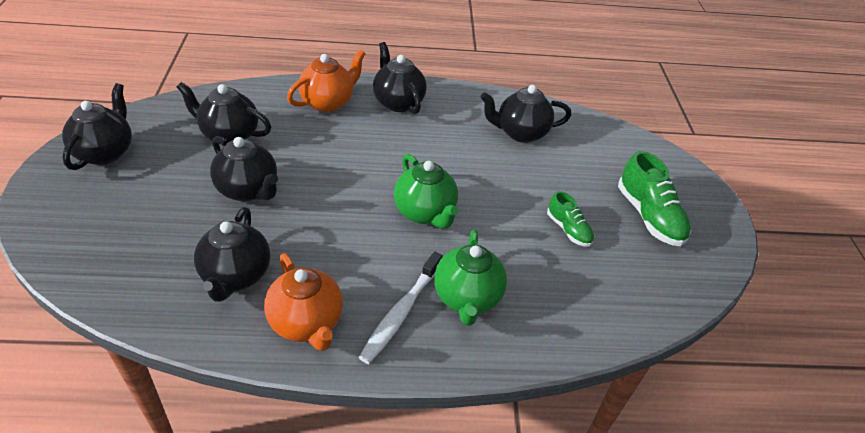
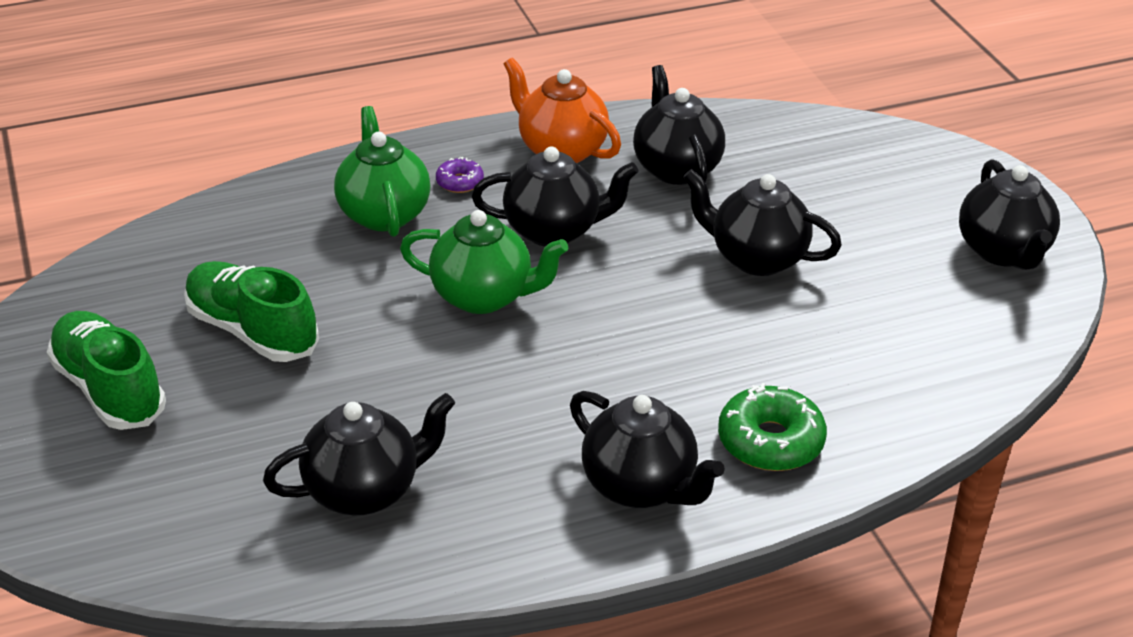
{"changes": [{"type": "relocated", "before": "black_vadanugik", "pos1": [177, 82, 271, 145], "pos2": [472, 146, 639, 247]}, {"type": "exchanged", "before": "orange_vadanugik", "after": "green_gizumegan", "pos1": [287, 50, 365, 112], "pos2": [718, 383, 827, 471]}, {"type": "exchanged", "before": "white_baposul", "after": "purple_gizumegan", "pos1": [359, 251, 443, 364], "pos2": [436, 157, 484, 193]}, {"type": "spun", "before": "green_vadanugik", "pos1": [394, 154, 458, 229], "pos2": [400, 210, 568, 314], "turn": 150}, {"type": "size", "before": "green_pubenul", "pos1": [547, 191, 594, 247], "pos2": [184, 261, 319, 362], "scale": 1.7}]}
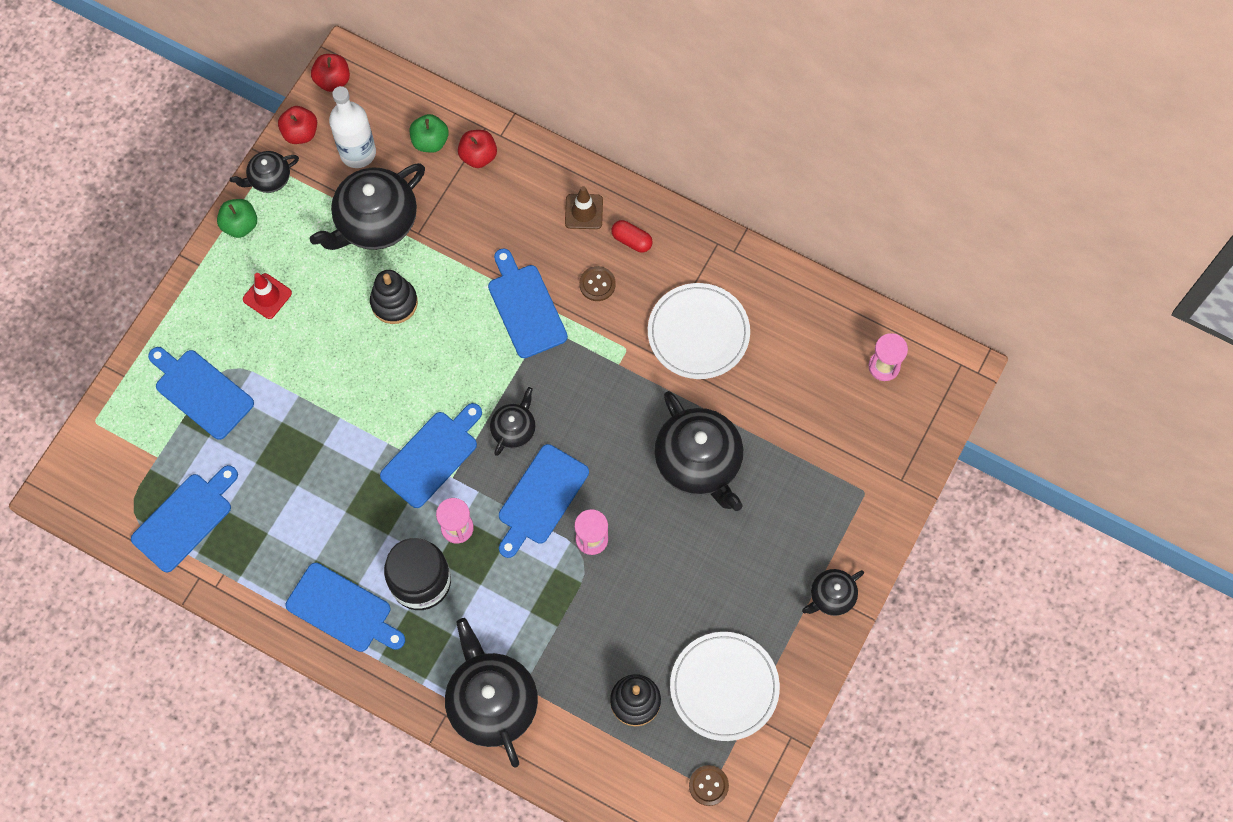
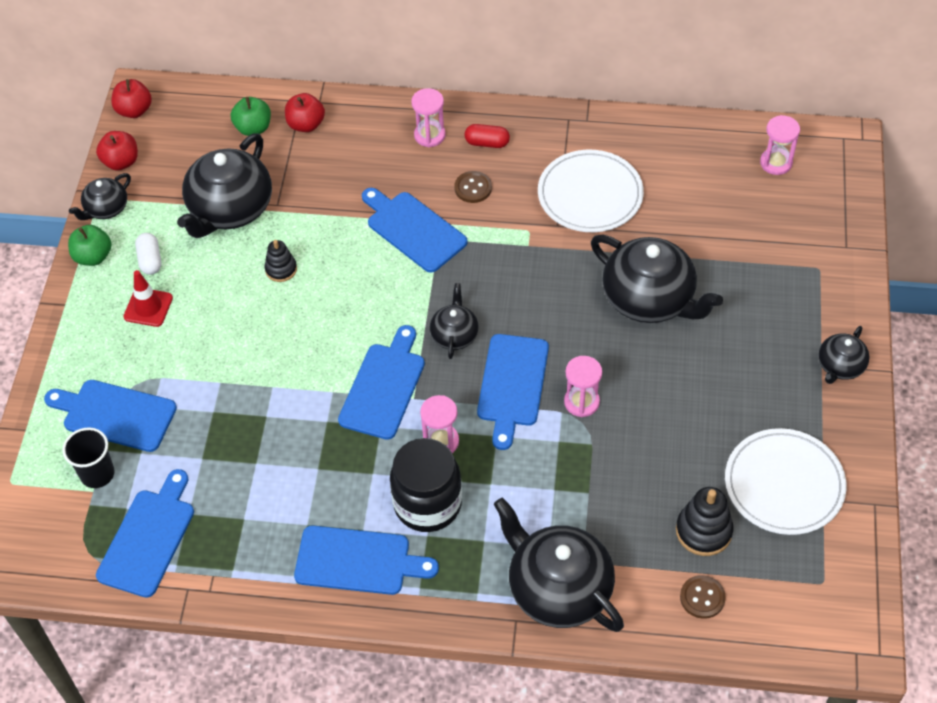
{"changes": [{"type": "missing", "before": "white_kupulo", "pos1": [329, 86, 376, 168]}, {"type": "size", "before": "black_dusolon", "pos1": [370, 270, 418, 324], "pos2": [265, 240, 297, 282], "scale": 0.64}, {"type": "exchanged", "before": "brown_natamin", "after": "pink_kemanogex", "pos1": [565, 186, 603, 229], "pos2": [411, 88, 446, 147]}, {"type": "relocated", "before": "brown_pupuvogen", "pos1": [689, 765, 729, 806], "pos2": [680, 575, 726, 619]}, {"type": "appeared", "after": "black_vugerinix", "pos2": [62, 427, 115, 488]}, {"type": "appeared", "after": "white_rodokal", "pos2": [135, 233, 161, 275]}]}
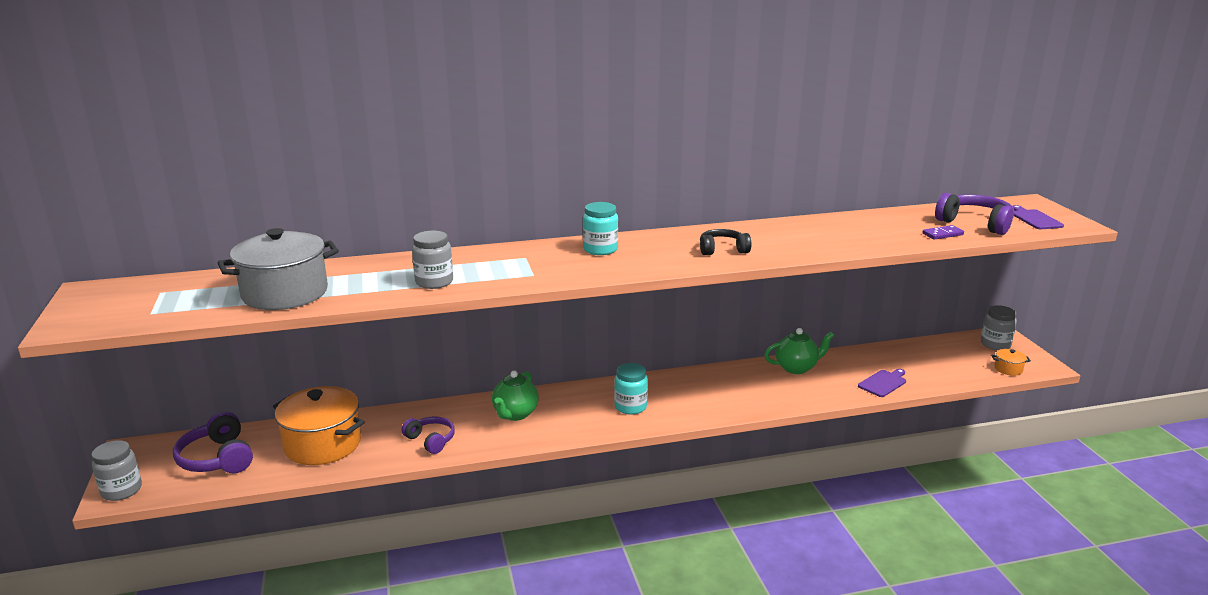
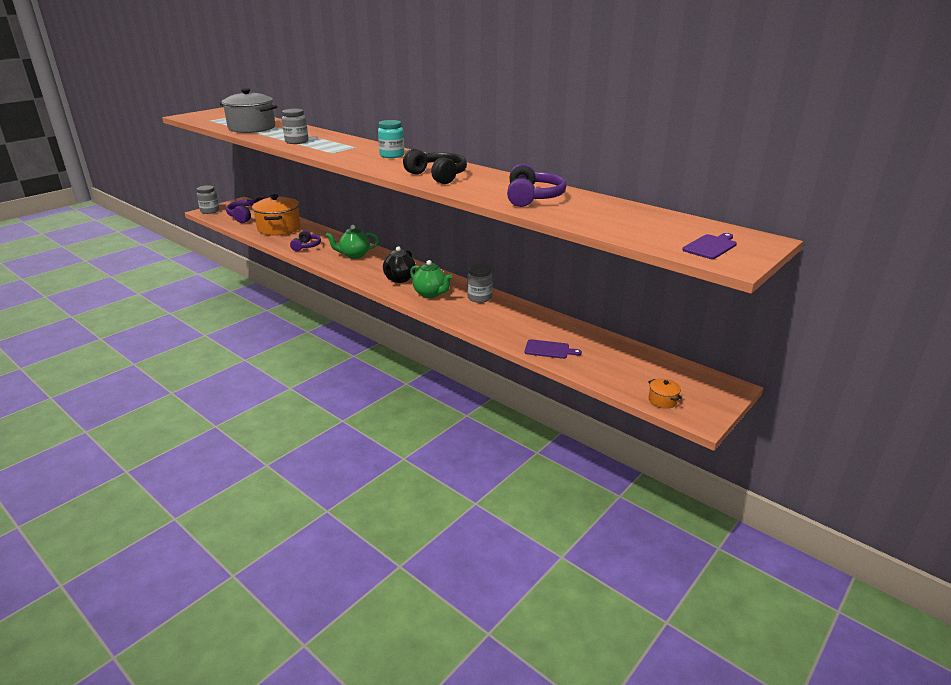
{"changes": [{"type": "exchanged", "before": "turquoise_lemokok", "after": "black_vadanugik", "pos1": [614, 363, 648, 415], "pos2": [383, 246, 416, 283]}, {"type": "size", "before": "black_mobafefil", "pos1": [700, 229, 751, 255], "pos2": [403, 149, 467, 184], "scale": 1.53}, {"type": "relocated", "before": "green_vadanugik", "pos1": [764, 328, 834, 374], "pos2": [410, 260, 452, 298]}, {"type": "missing", "before": "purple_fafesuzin", "pos1": [922, 225, 964, 240]}, {"type": "relocated", "before": "purple_mobafefil", "pos1": [935, 193, 1015, 235], "pos2": [507, 163, 567, 207]}, {"type": "relocated", "before": "grey_lemokok", "pos1": [981, 305, 1017, 350], "pos2": [467, 264, 493, 303]}]}
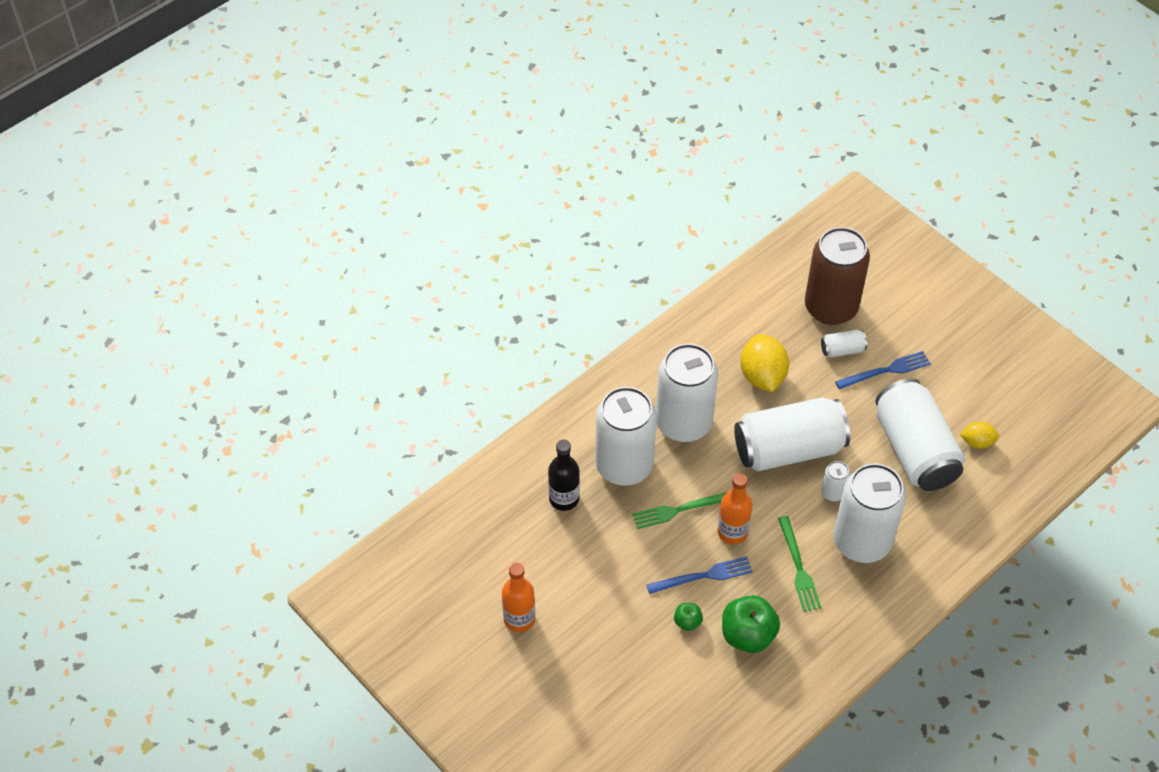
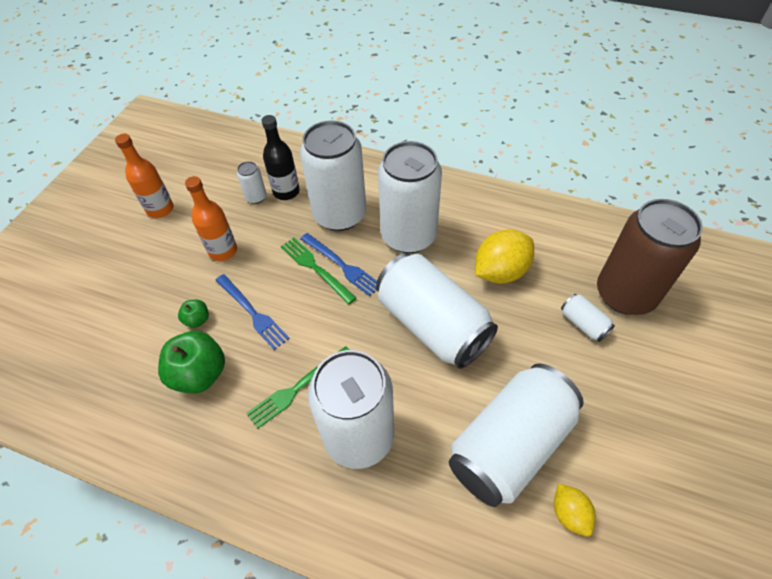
{"changes": [{"type": "relocated", "before": "orange_kupulo", "pos1": [717, 473, 752, 544], "pos2": [185, 176, 237, 261]}, {"type": "relocated", "before": "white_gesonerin", "pos1": [821, 461, 850, 501], "pos2": [237, 161, 266, 204]}, {"type": "relocated", "before": "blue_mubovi", "pos1": [835, 351, 931, 389], "pos2": [300, 233, 377, 296]}]}
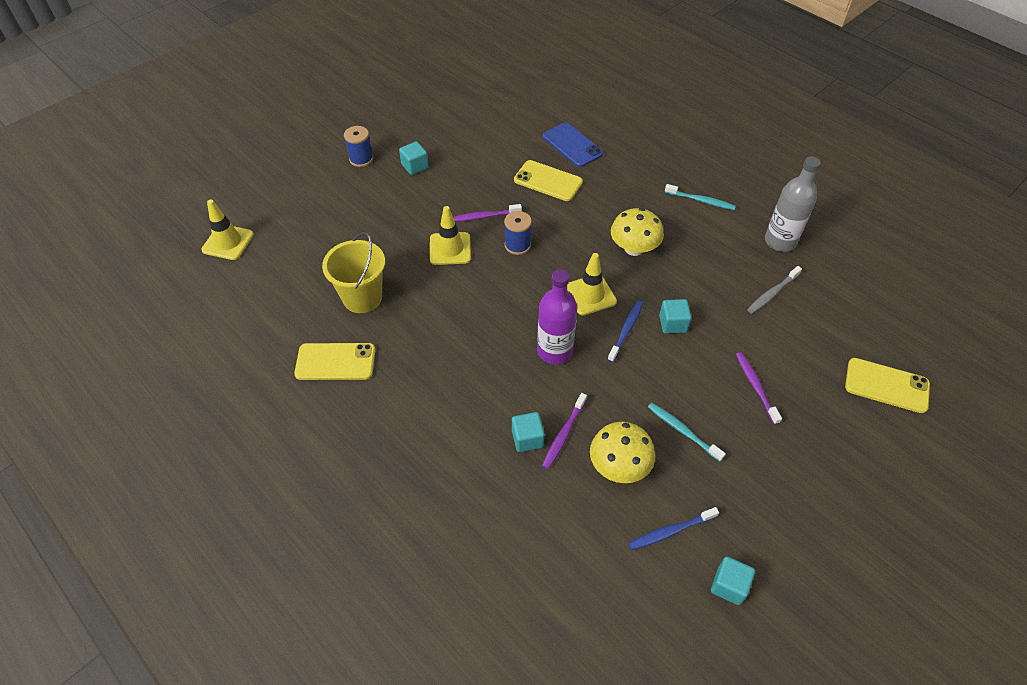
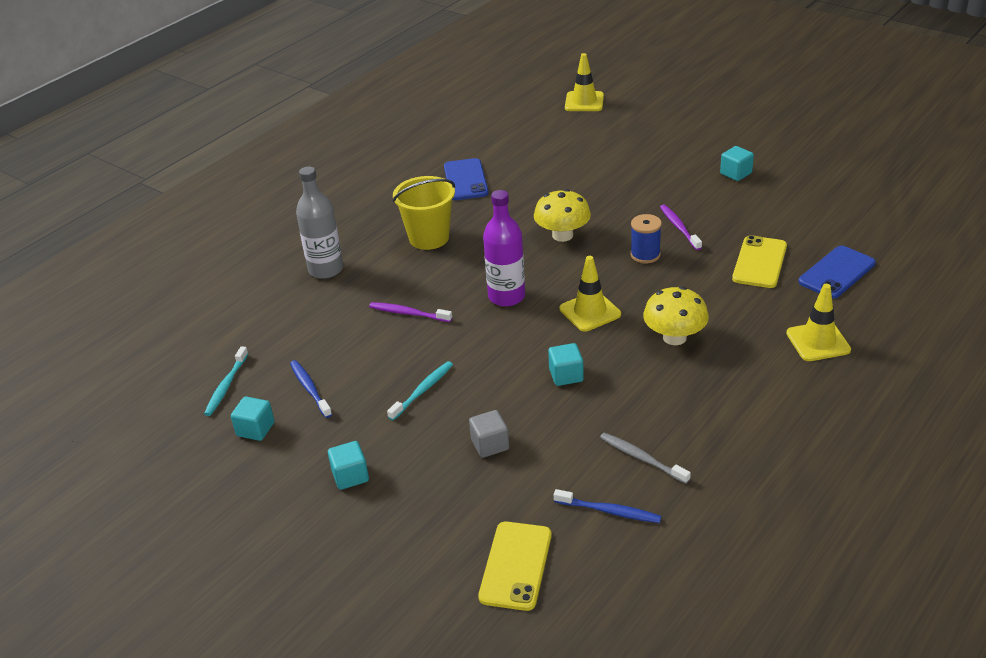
{"changes": [{"type": "colour", "before": "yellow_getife", "after": "blue_getife", "pos1": [294, 343, 375, 380], "pos2": [444, 158, 489, 200]}, {"type": "relocated", "before": "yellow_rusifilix", "pos1": [322, 232, 385, 313], "pos2": [392, 176, 455, 250]}, {"type": "missing", "before": "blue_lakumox", "pos1": [344, 126, 373, 167]}, {"type": "relocated", "before": "yellow_natamin", "pos1": [430, 206, 471, 265], "pos2": [786, 284, 851, 361]}, {"type": "relocated", "before": "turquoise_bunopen", "pos1": [512, 412, 545, 452], "pos2": [328, 441, 369, 490]}, {"type": "relocated", "before": "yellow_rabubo", "pos1": [590, 422, 655, 483], "pos2": [534, 189, 591, 242]}, {"type": "relocated", "before": "blue_baposul", "pos1": [607, 301, 643, 362], "pos2": [554, 489, 661, 523]}, {"type": "relocated", "before": "turquoise_baposul", "pos1": [665, 184, 736, 210], "pos2": [204, 346, 248, 416]}, {"type": "exchanged", "before": "purple_baposul", "after": "grey_bunopen", "pos1": [736, 352, 782, 425], "pos2": [469, 410, 509, 458]}, {"type": "relocated", "before": "grey_kupulo", "pos1": [765, 156, 821, 252], "pos2": [296, 167, 343, 279]}]}
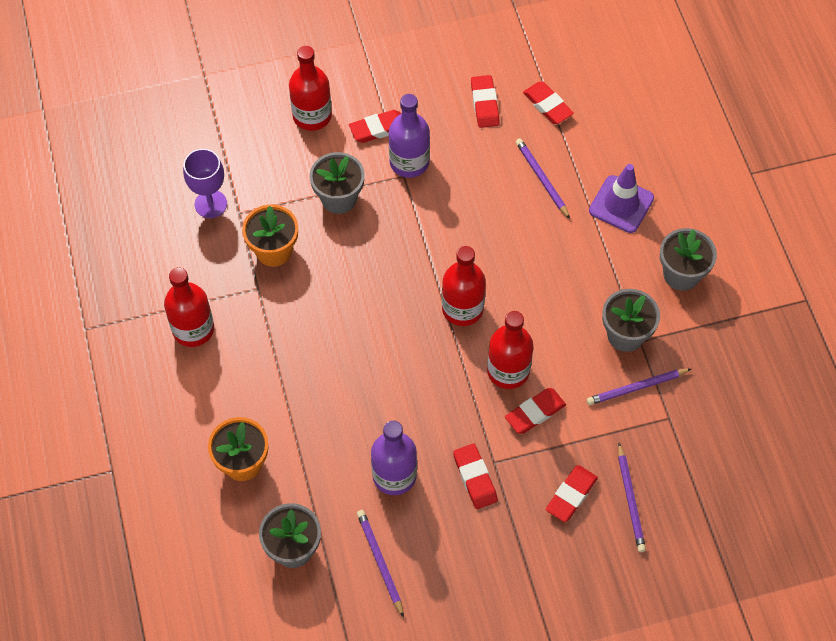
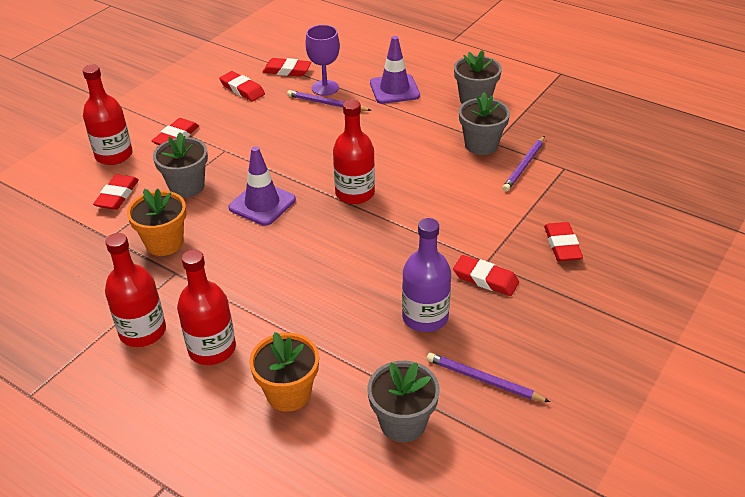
{"changes": [{"type": "relocated", "before": "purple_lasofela", "pos1": [183, 149, 227, 218], "pos2": [305, 25, 340, 96]}, {"type": "missing", "before": "purple_kupulo", "pos1": [389, 94, 430, 178]}, {"type": "relocated", "before": "red_kupulo", "pos1": [487, 311, 534, 389], "pos2": [177, 250, 236, 365]}, {"type": "relocated", "before": "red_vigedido", "pos1": [505, 388, 566, 434], "pos2": [93, 174, 139, 210]}, {"type": "missing", "before": "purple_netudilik", "pos1": [618, 443, 646, 552]}, {"type": "appeared", "after": "purple_natamin", "pos2": [229, 146, 296, 226]}]}
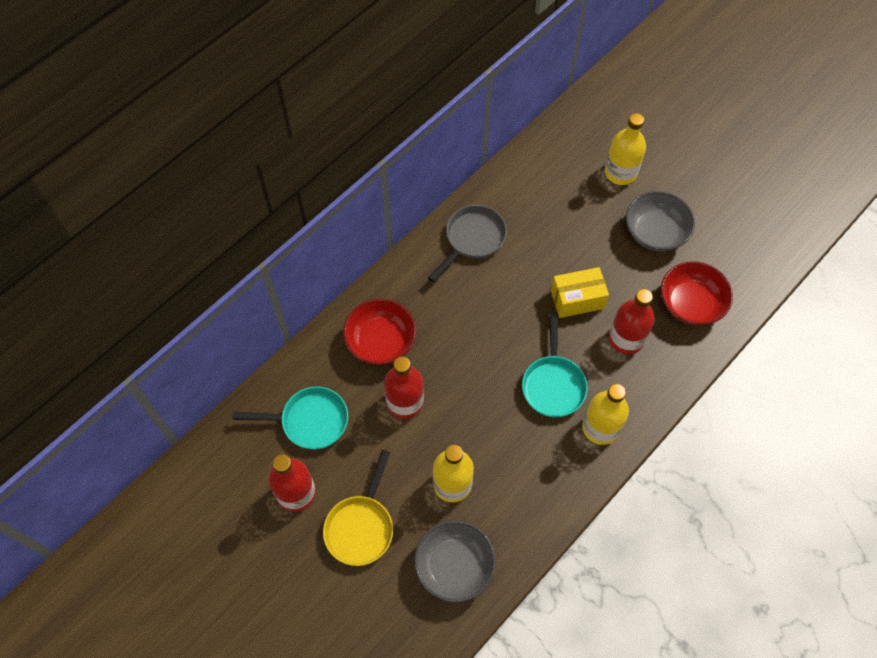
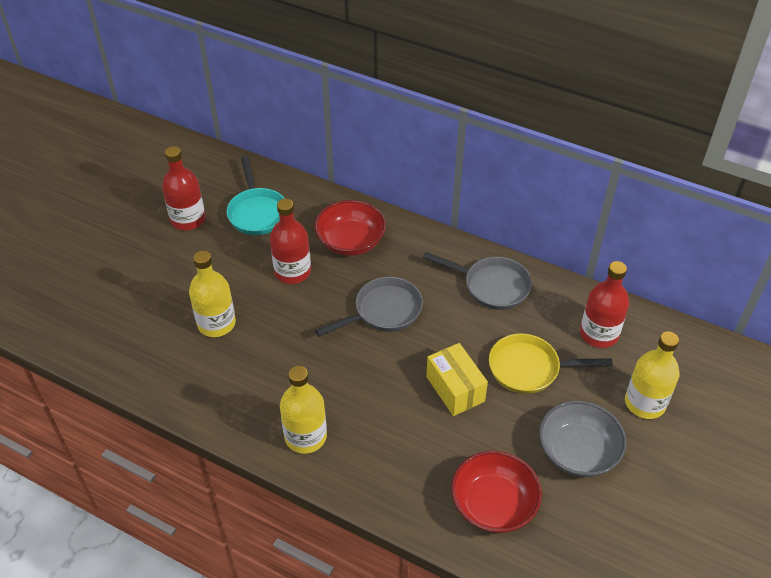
{"changes": [{"type": "relocated", "before": "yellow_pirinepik", "pos1": [323, 450, 393, 566], "pos2": [489, 333, 613, 394]}, {"type": "missing", "before": "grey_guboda", "pos1": [414, 520, 496, 602]}, {"type": "missing", "before": "turquoise_pirinepik", "pos1": [522, 312, 588, 417]}, {"type": "relocated", "before": "red_kupulo", "pos1": [609, 289, 655, 354], "pos2": [580, 261, 629, 348]}, {"type": "appeared", "after": "grey_pirinepik", "pos2": [315, 277, 423, 337]}]}
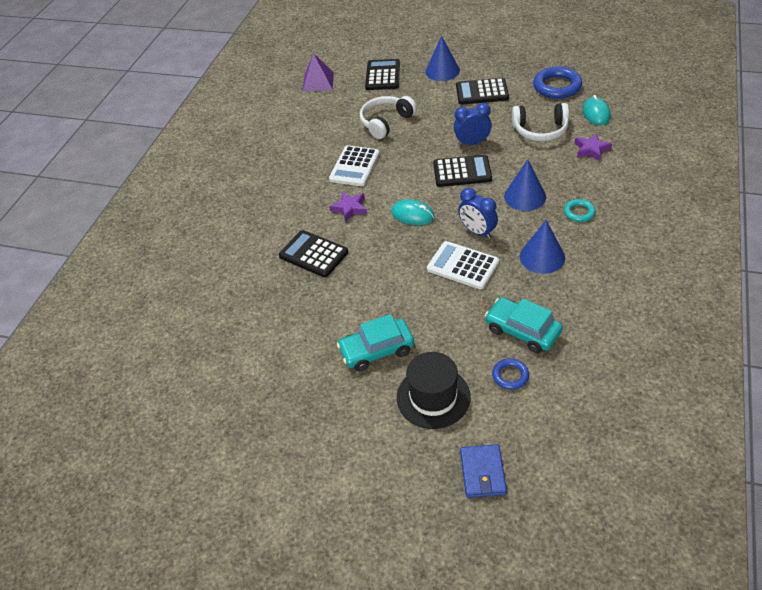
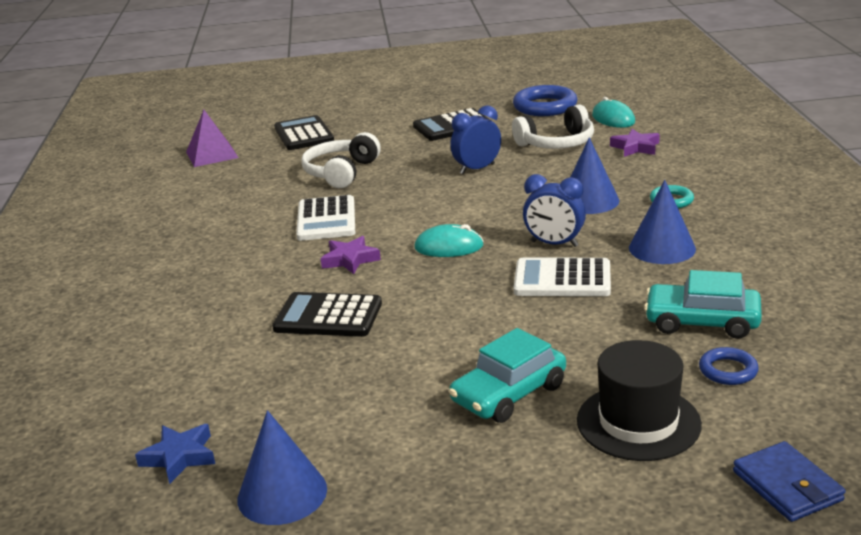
{"changes": [{"type": "relocated", "before": "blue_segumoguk", "pos1": [425, 35, 460, 81], "pos2": [237, 410, 327, 525]}, {"type": "missing", "before": "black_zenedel", "pos1": [433, 155, 492, 187]}, {"type": "appeared", "after": "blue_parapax", "pos2": [135, 424, 215, 484]}]}
